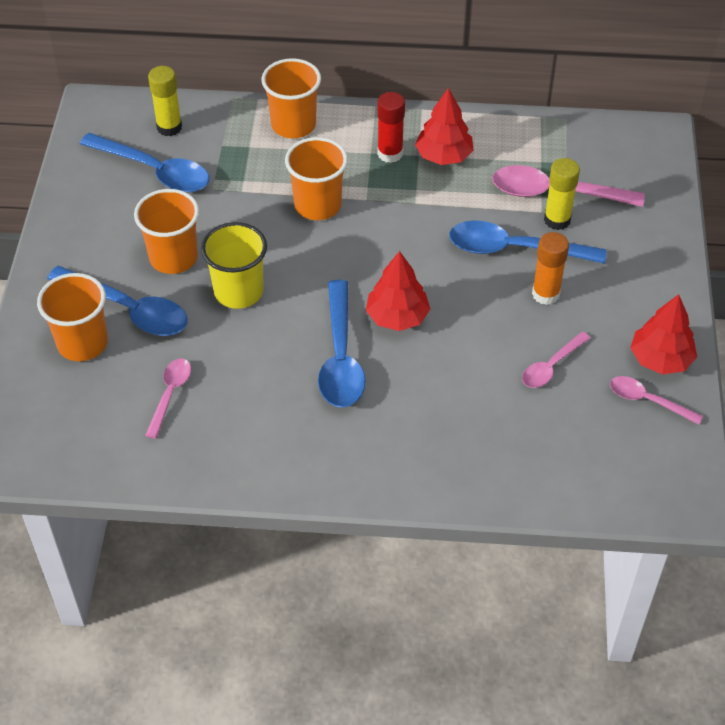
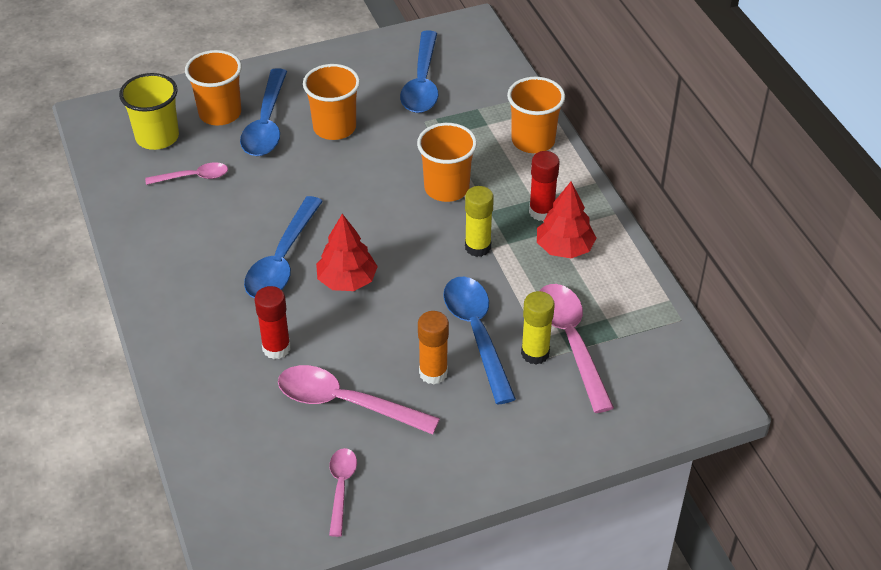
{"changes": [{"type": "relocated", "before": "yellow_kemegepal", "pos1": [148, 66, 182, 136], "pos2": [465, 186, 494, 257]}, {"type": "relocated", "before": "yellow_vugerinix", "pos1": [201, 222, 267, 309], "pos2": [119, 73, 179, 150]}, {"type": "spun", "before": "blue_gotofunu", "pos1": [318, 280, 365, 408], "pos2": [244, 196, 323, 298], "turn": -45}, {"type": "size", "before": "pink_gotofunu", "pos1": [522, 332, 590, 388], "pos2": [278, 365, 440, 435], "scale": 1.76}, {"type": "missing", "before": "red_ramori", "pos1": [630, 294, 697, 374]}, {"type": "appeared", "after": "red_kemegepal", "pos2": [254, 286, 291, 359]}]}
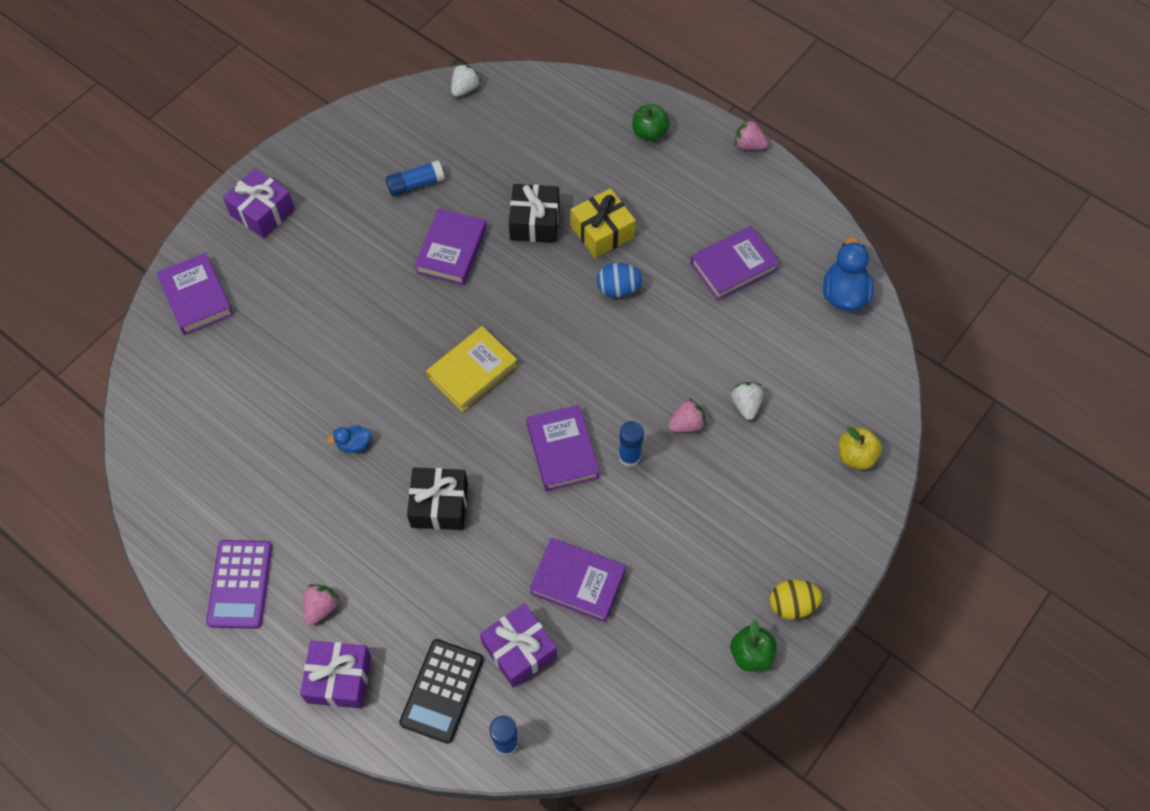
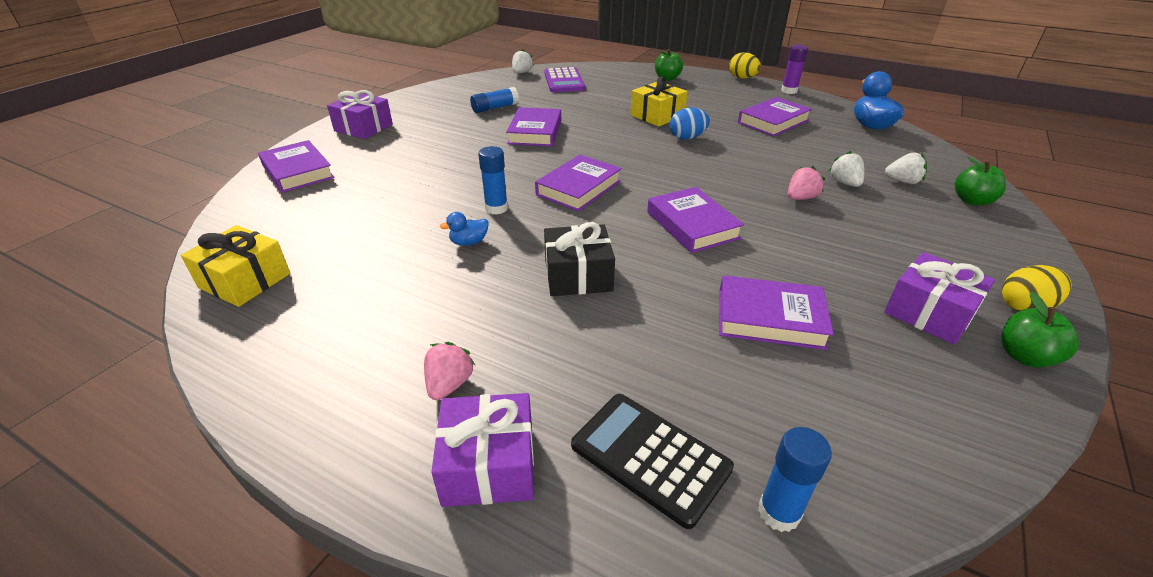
{"changes": [{"type": "relocated", "before": "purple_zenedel", "pos1": [206, 540, 272, 629], "pos2": [544, 67, 585, 92]}, {"type": "spun", "before": "black_zenedel", "pos1": [399, 639, 484, 744], "pos2": [571, 394, 734, 529], "turn": 120}, {"type": "colour", "before": "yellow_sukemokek", "after": "purple_sukemokek", "pos1": [426, 326, 518, 412], "pos2": [535, 155, 622, 211]}, {"type": "relocated", "before": "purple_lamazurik", "pos1": [480, 603, 557, 688], "pos2": [884, 252, 995, 345]}, {"type": "missing", "before": "black_lamazurik", "pos1": [509, 184, 559, 243]}, {"type": "relocated", "before": "blue_kemegepal", "pos1": [618, 421, 644, 467], "pos2": [478, 146, 508, 215]}, {"type": "exchanged", "before": "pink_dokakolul", "after": "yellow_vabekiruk", "pos1": [735, 119, 769, 150], "pos2": [729, 52, 761, 79]}, {"type": "colour", "before": "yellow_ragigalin", "after": "green_ragigalin", "pos1": [839, 426, 882, 470], "pos2": [955, 157, 1006, 206]}, {"type": "appeared", "after": "yellow_lamazurik", "pos2": [181, 225, 290, 307]}, {"type": "appeared", "after": "purple_kemegepal", "pos2": [781, 44, 808, 94]}, {"type": "appeared", "after": "white_dokakolul", "pos2": [885, 152, 927, 184]}]}
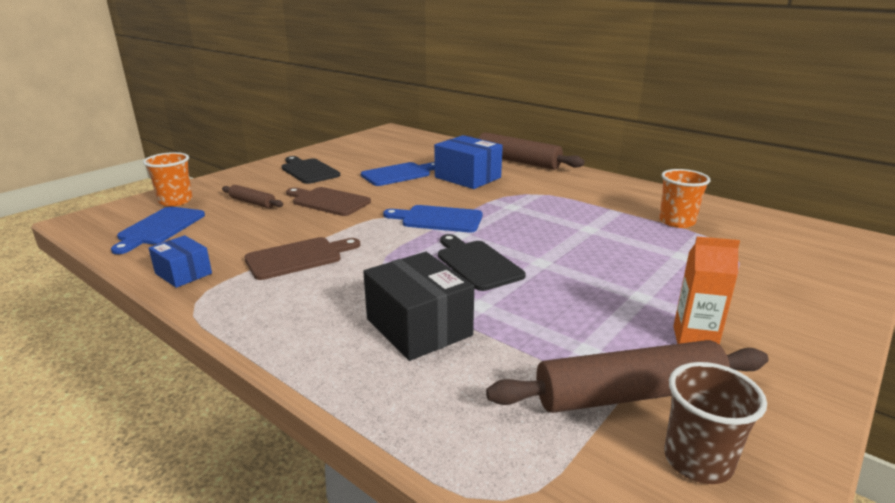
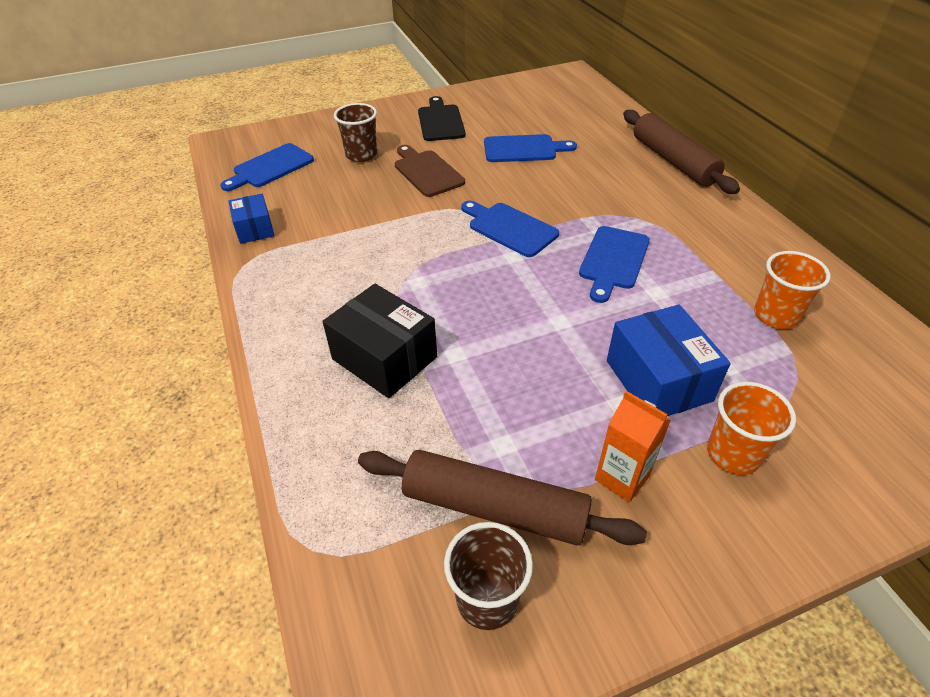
{"changes": [{"type": "relocated", "before": "orange_vugerinix", "pos1": [143, 152, 192, 206], "pos2": [707, 382, 796, 475]}, {"type": "exchanged", "before": "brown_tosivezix", "after": "brown_vugerinix", "pos1": [222, 185, 284, 208], "pos2": [334, 103, 377, 162]}, {"type": "missing", "before": "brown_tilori", "pos1": [244, 237, 360, 280]}, {"type": "spun", "before": "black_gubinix", "pos1": [363, 252, 474, 361], "pos2": [323, 284, 437, 398], "turn": -45}, {"type": "relocated", "before": "blue_gubinix", "pos1": [434, 135, 503, 189], "pos2": [607, 304, 731, 416]}, {"type": "missing", "before": "black_tilori", "pos1": [438, 234, 526, 291]}, {"type": "appeared", "after": "blue_tilori", "pos2": [579, 226, 650, 303]}]}
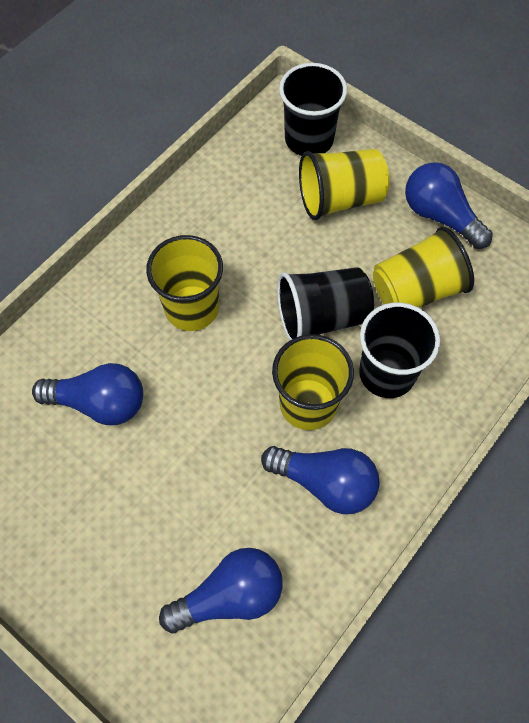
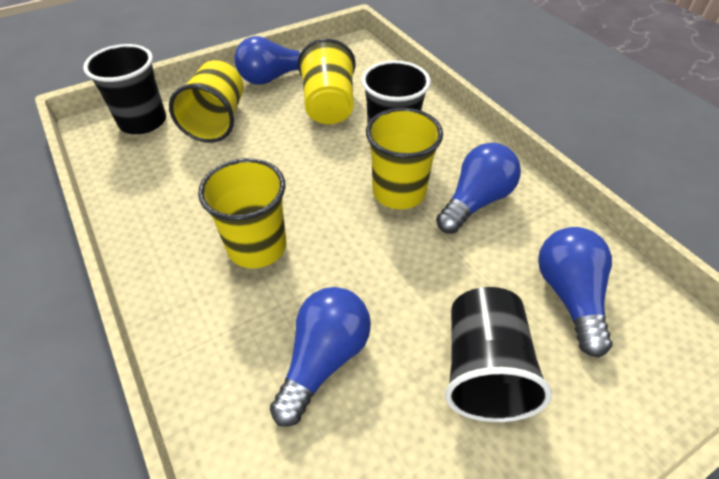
{"changes": [{"type": "relocated", "before": "black_vugerinix", "pos1": [277, 267, 374, 341], "pos2": [445, 287, 552, 422]}]}
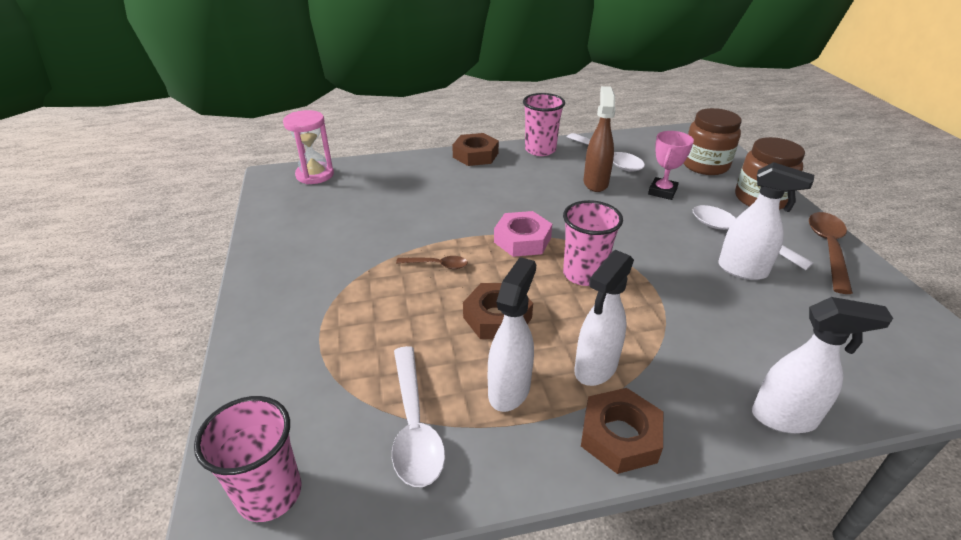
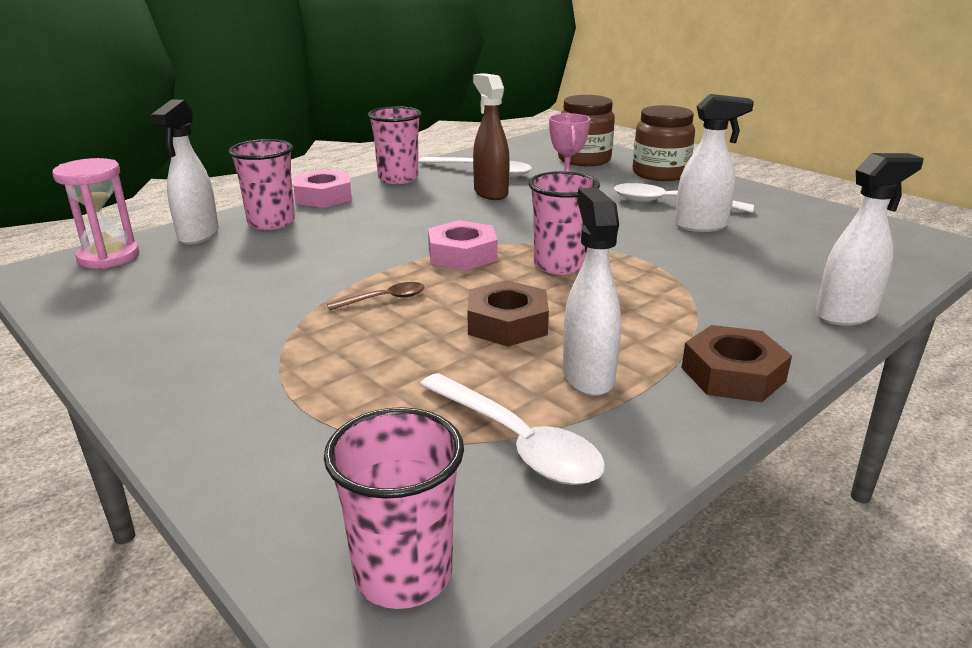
{"changes": [{"type": "colour", "before": "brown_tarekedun", "after": "pink_tarekedun", "pos1": [452, 133, 499, 166], "pos2": [293, 169, 352, 208]}, {"type": "relocated", "before": "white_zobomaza", "pos1": [574, 250, 634, 386], "pos2": [150, 99, 219, 244]}, {"type": "missing", "before": "brown_gotofunu", "pos1": [809, 212, 853, 294]}, {"type": "appeared", "after": "pink_vugerinix", "pos2": [229, 139, 295, 230]}]}
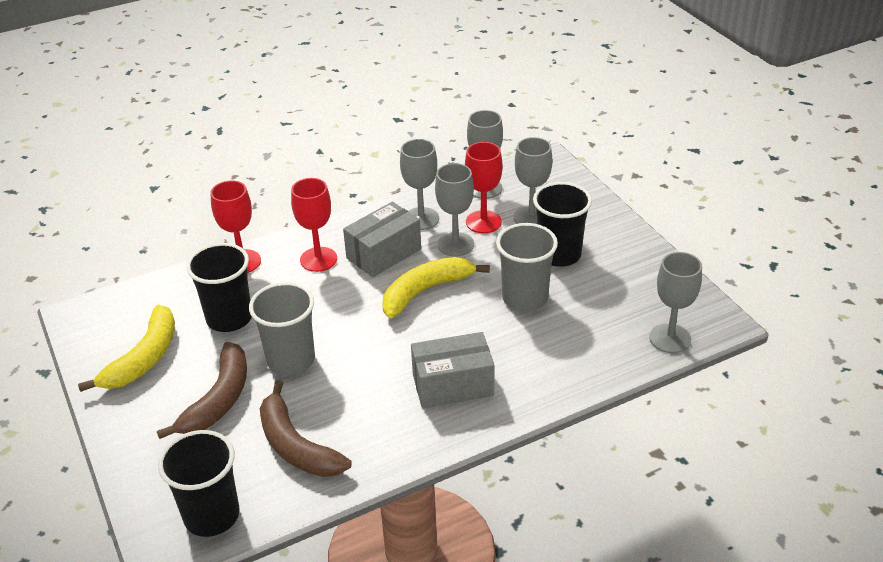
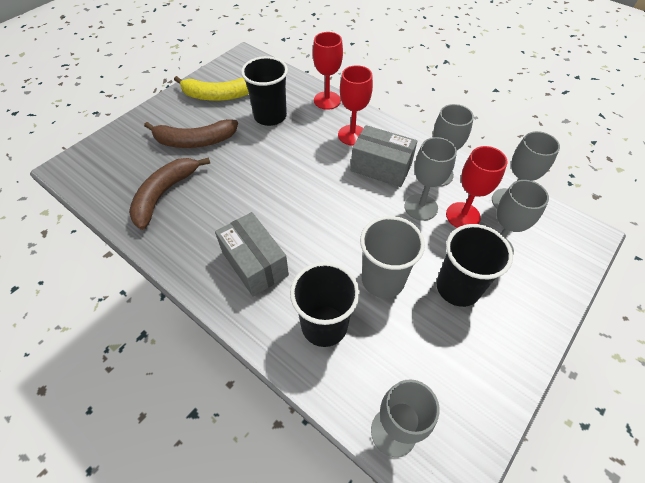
{"changes": [{"type": "relocated", "before": "black_vugerinix", "pos1": [158, 430, 239, 537], "pos2": [290, 262, 360, 347]}, {"type": "missing", "before": "grey_vugerinix", "pos1": [249, 282, 315, 375]}, {"type": "missing", "before": "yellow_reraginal", "pos1": [382, 257, 490, 318]}]}
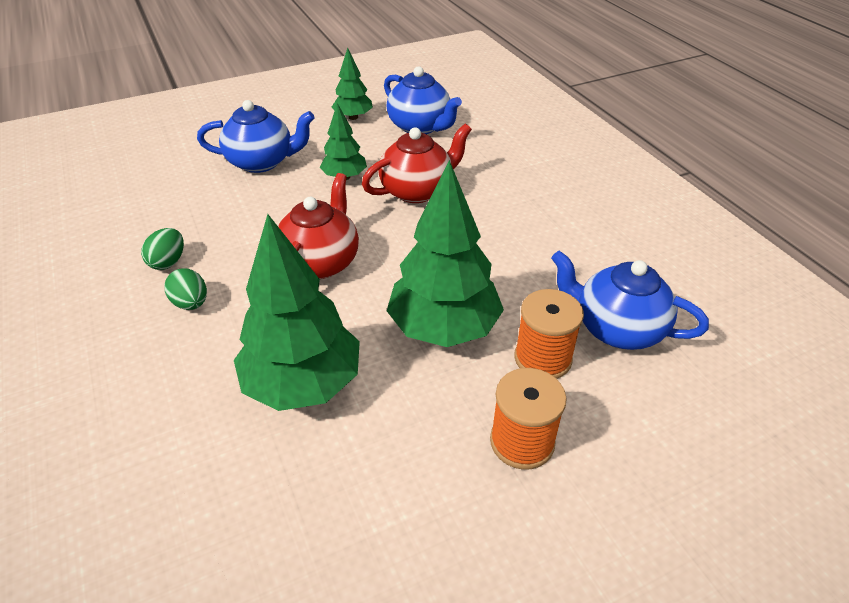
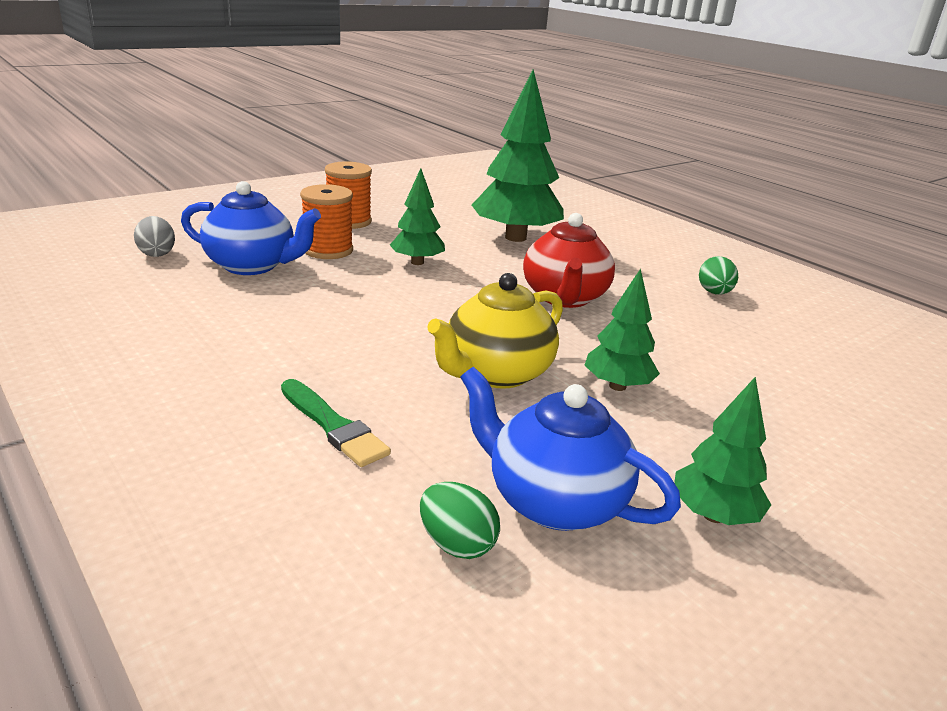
{"changes": [{"type": "relocated", "before": "green_vabekiruk", "pos1": [164, 268, 207, 310], "pos2": [420, 482, 500, 559]}, {"type": "missing", "before": "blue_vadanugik", "pos1": [197, 100, 315, 173]}, {"type": "colour", "before": "red_vadanugik", "after": "yellow_vadanugik", "pos1": [362, 123, 472, 203], "pos2": [427, 273, 563, 389]}, {"type": "size", "before": "green_ramori", "pos1": [387, 160, 504, 347], "pos2": [390, 168, 445, 265], "scale": 0.54}, {"type": "appeared", "after": "grey_vabekiruk", "pos2": [134, 216, 175, 257]}, {"type": "appeared", "after": "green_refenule", "pos2": [281, 379, 391, 467]}]}
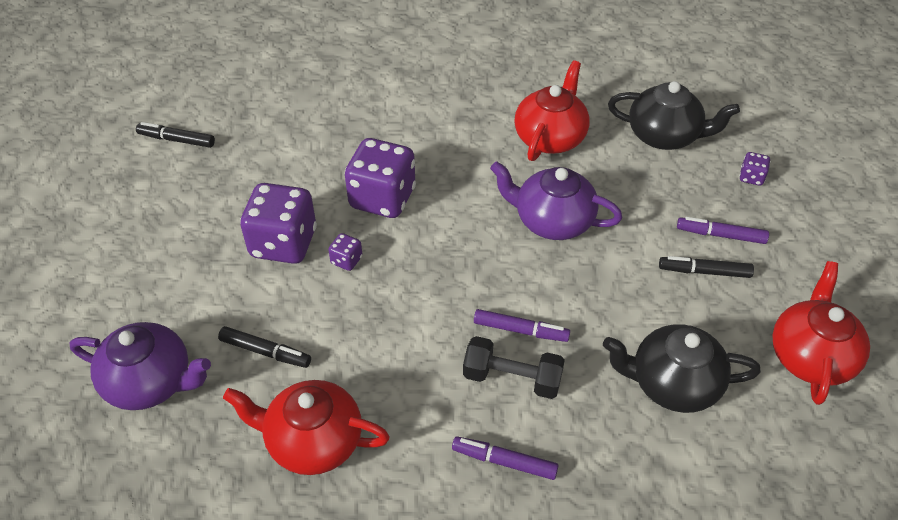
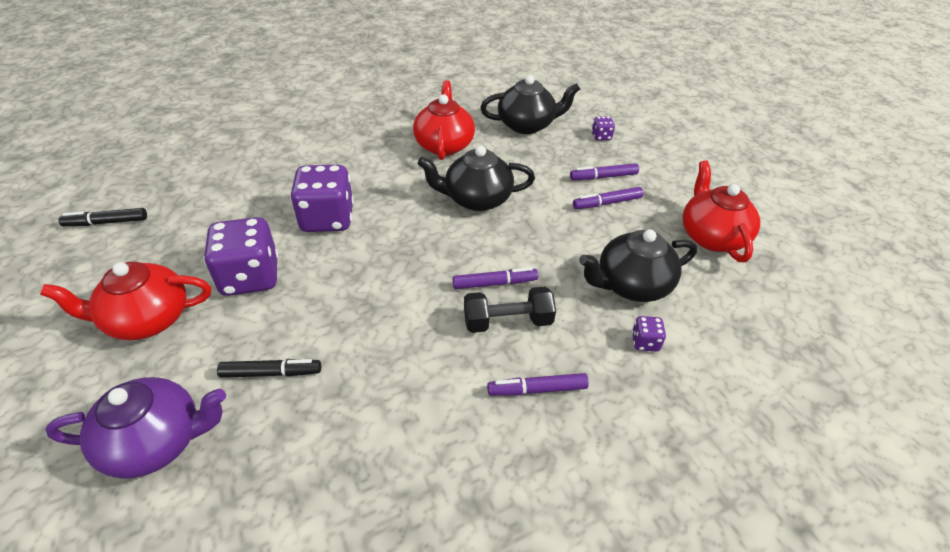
{"changes": [{"type": "relocated", "before": "red_vadanugik", "pos1": [223, 380, 390, 475], "pos2": [40, 262, 211, 340]}, {"type": "relocated", "before": "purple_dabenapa", "pos1": [328, 233, 362, 271], "pos2": [632, 316, 666, 352]}, {"type": "colour", "before": "purple_vadanugik", "after": "black_vadanugik", "pos1": [490, 161, 622, 240], "pos2": [418, 145, 535, 211]}, {"type": "colour", "before": "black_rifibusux", "after": "purple_rifibusux", "pos1": [659, 256, 754, 278], "pos2": [573, 187, 643, 209]}]}
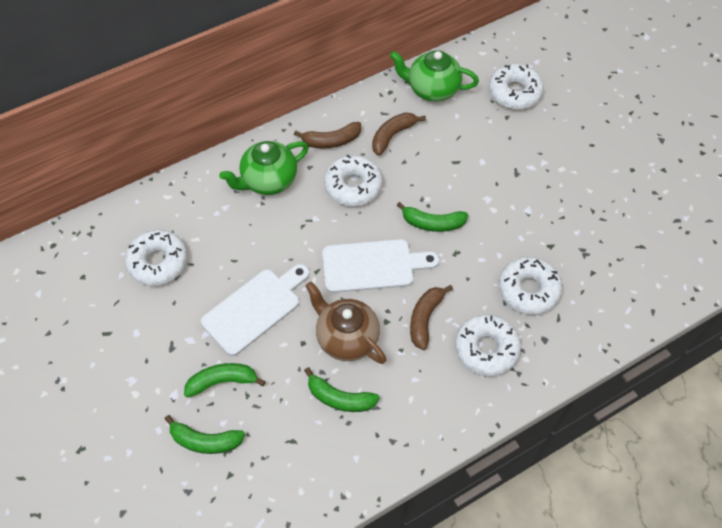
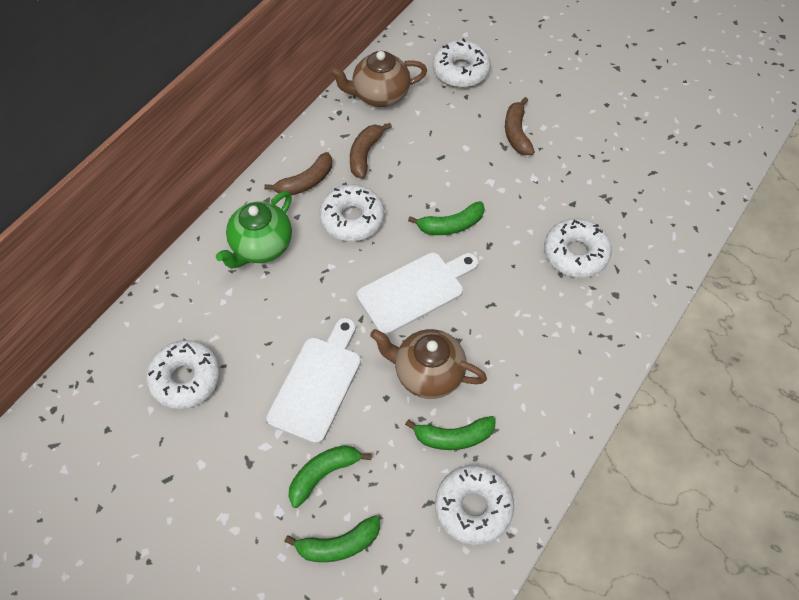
{"changes": [{"type": "colour", "before": "green_vadanugik", "after": "brown_vadanugik", "pos1": [390, 50, 479, 102], "pos2": [329, 51, 427, 107]}, {"type": "relocated", "before": "brown_reraginal", "pos1": [410, 285, 453, 350], "pos2": [505, 97, 535, 155]}, {"type": "relocated", "before": "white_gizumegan", "pos1": [455, 314, 521, 376], "pos2": [435, 465, 514, 545]}]}
